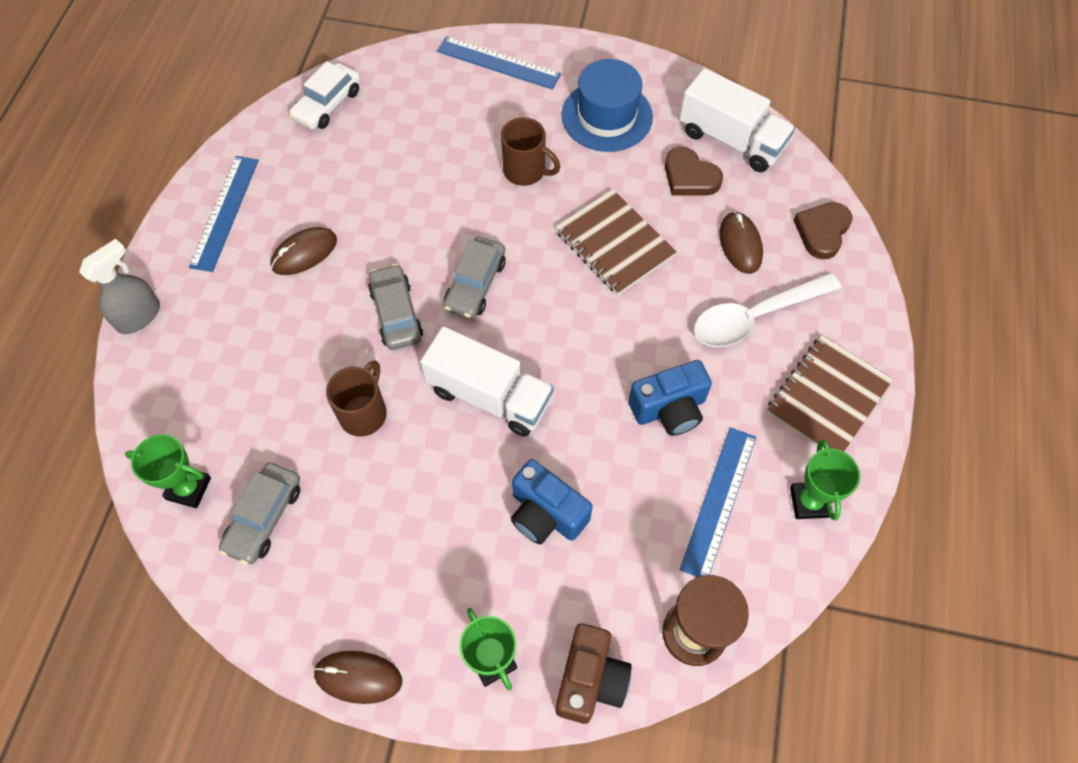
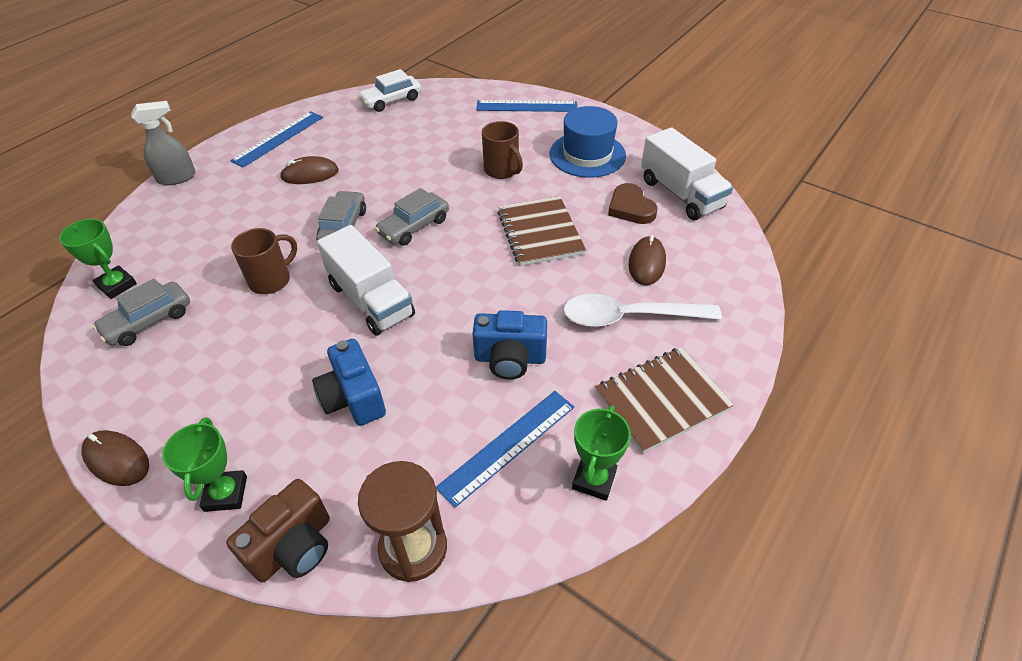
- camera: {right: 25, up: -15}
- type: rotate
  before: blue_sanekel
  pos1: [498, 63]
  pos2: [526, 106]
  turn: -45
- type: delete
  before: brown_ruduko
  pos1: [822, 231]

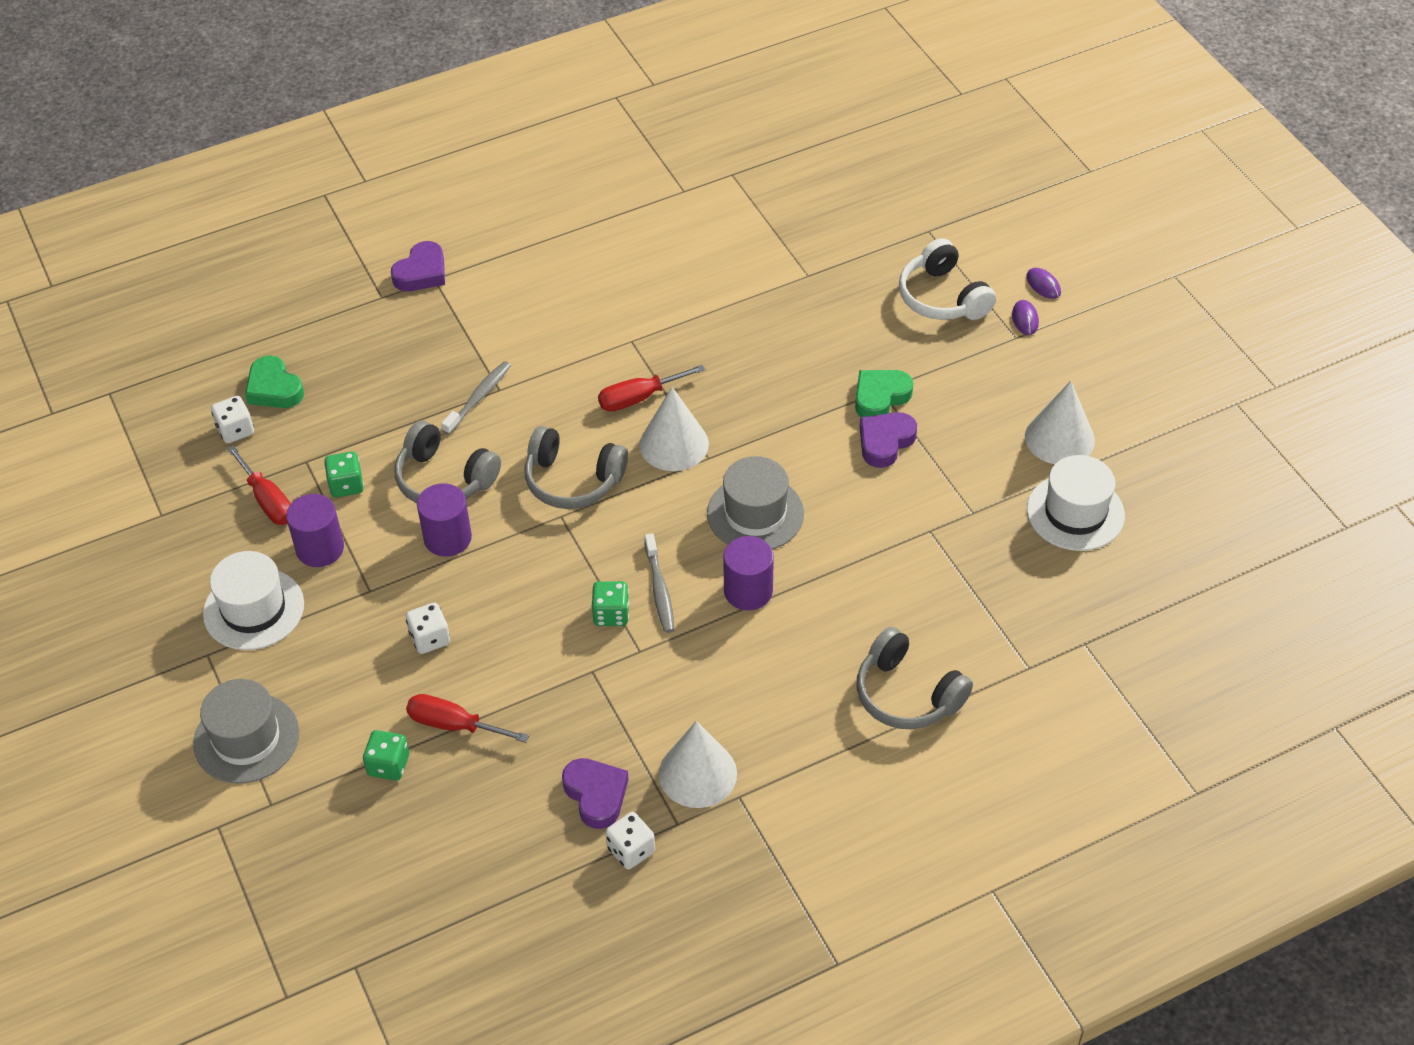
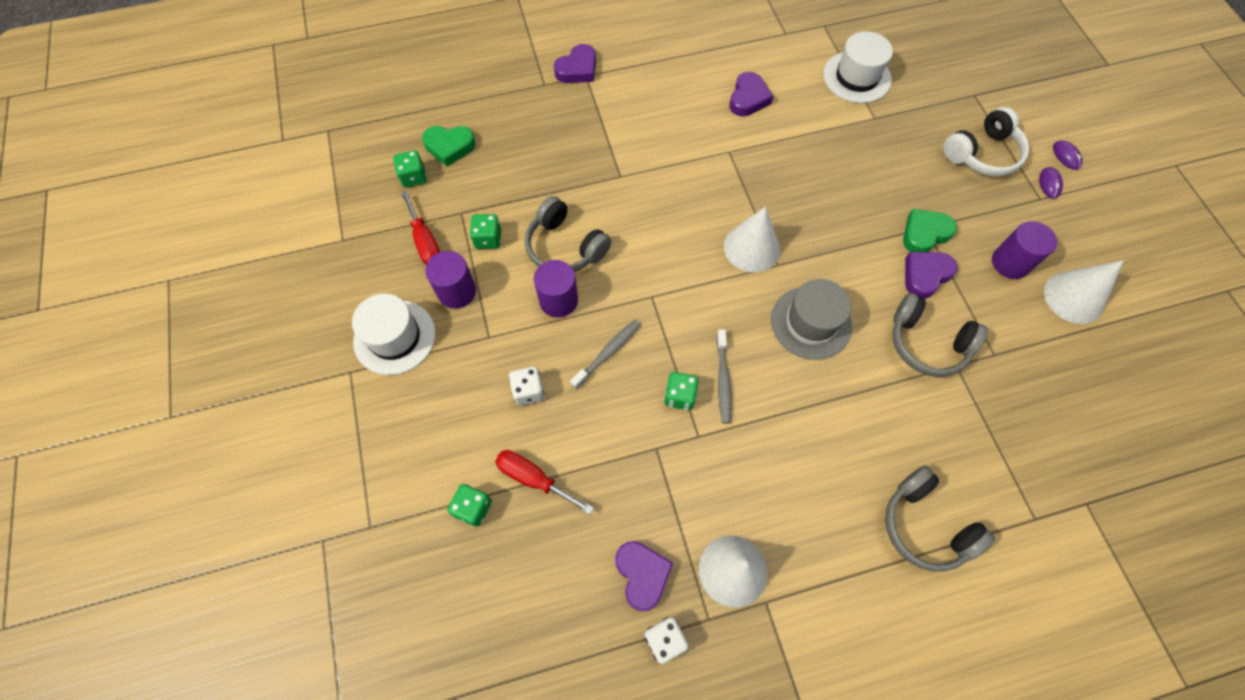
- camera: {right: 10, up: 15}
- type: delete
  before: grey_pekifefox
  pos1: [246, 738]
- type: recolor
  before: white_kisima
  after: green_kisima
  pos1: [235, 430]
  pos2: [414, 177]
- type: rotate
  before: green_ruduko
  pos1: [274, 388]
  pos2: [449, 147]
  turn: -60
- type: move
  before: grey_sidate
  pos1: [479, 397]
  pos2: [608, 353]
- type: move
  before: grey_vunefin
  pos1: [572, 480]
  pos2: [927, 343]
- type: delete
  before: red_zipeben
  pos1: [639, 398]
- type: move
  before: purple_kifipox
  pos1: [748, 591]
  pos2: [1010, 263]
- type: rotate
  before: white_vunefin
  pos1: [942, 297]
  pos2: [982, 154]
  turn: -105
- type: move
  before: white_pekifefox
  pos1: [1075, 512]
  pos2: [857, 77]
- type: insert
  after: purple_ruduko
  pos2: [748, 98]

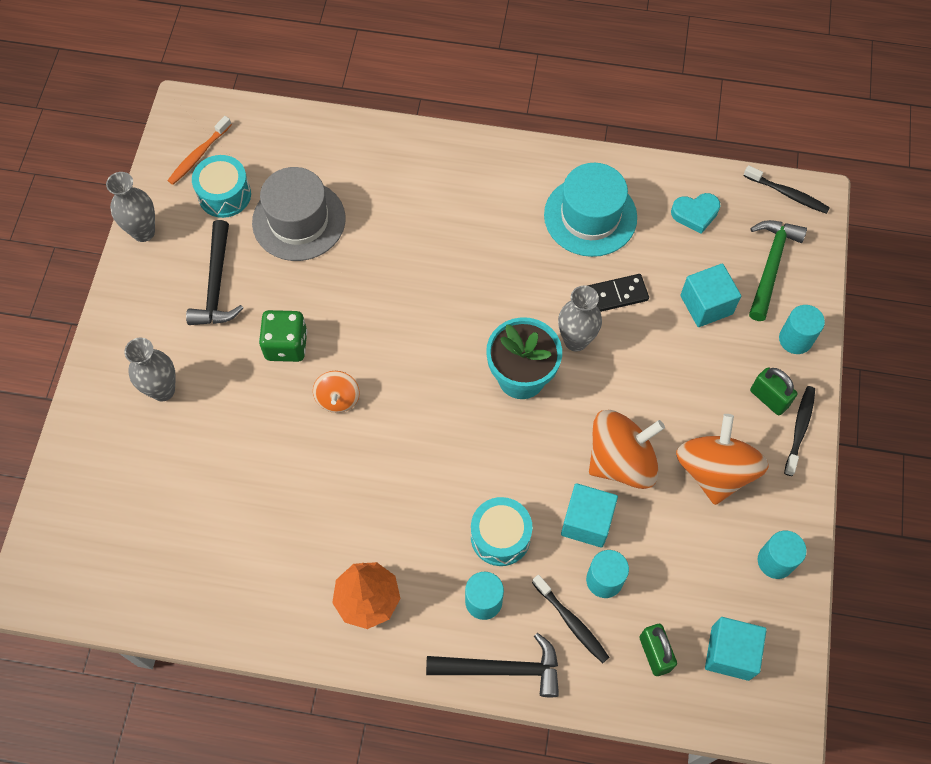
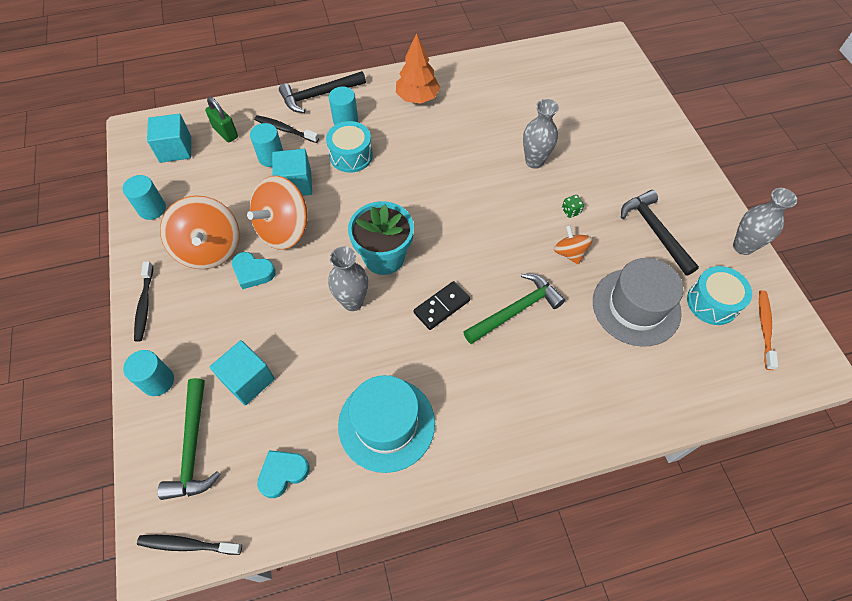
- camera: {right: 155, up: -5}
- type: move
  before: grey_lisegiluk
  pos1: [163, 390]
  pos2: [534, 161]
- type: resize
  before: green_kisima
  pos1: [286, 345]
  pos2: [571, 211]
  scale: 0.47
- type: move
  before: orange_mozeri
  pos1: [338, 398]
  pos2: [569, 253]
- type: move
  before: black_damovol
  pos1: [616, 295]
  pos2: [442, 307]
- type: delete
  before: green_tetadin
  pos1: [769, 398]
- type: insert
  after: turquoise_ruduko
  pos2: [253, 272]
- type: insert
  after: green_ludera
  pos2: [516, 310]

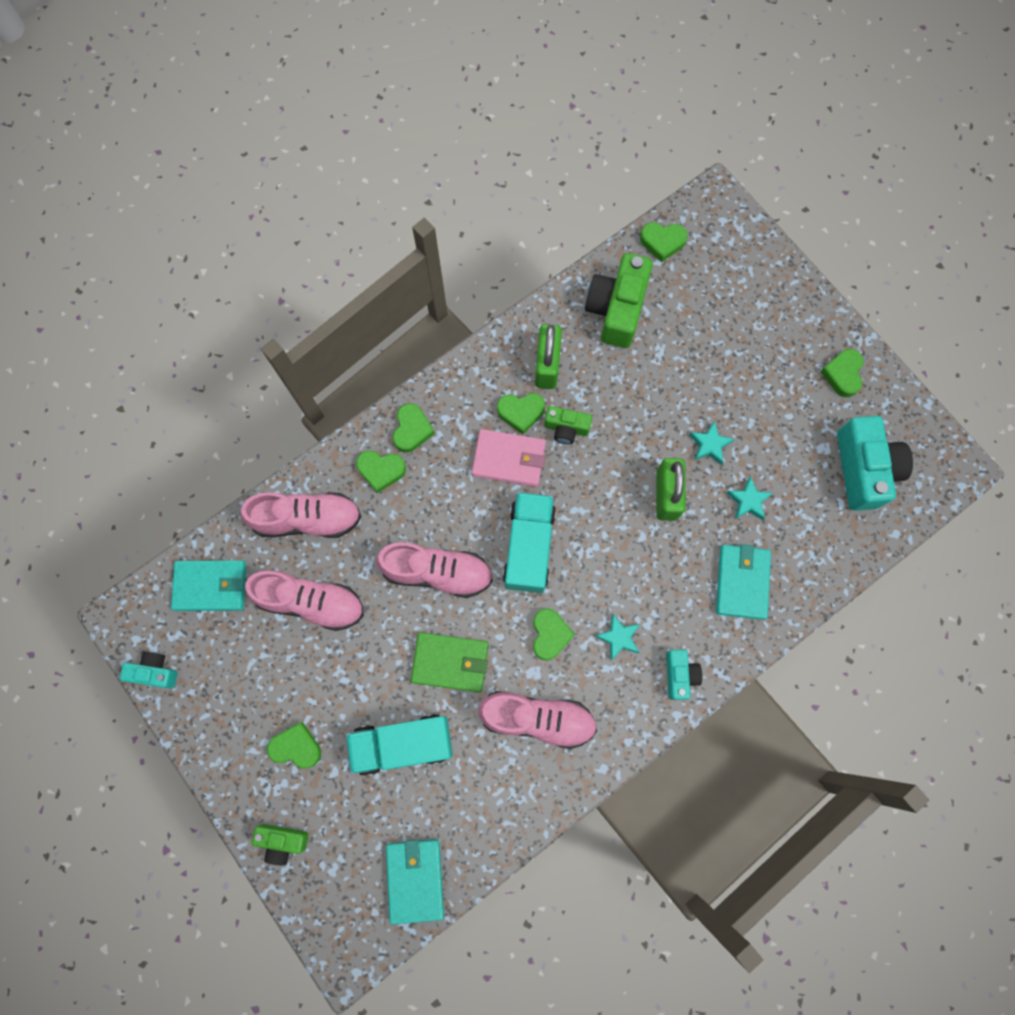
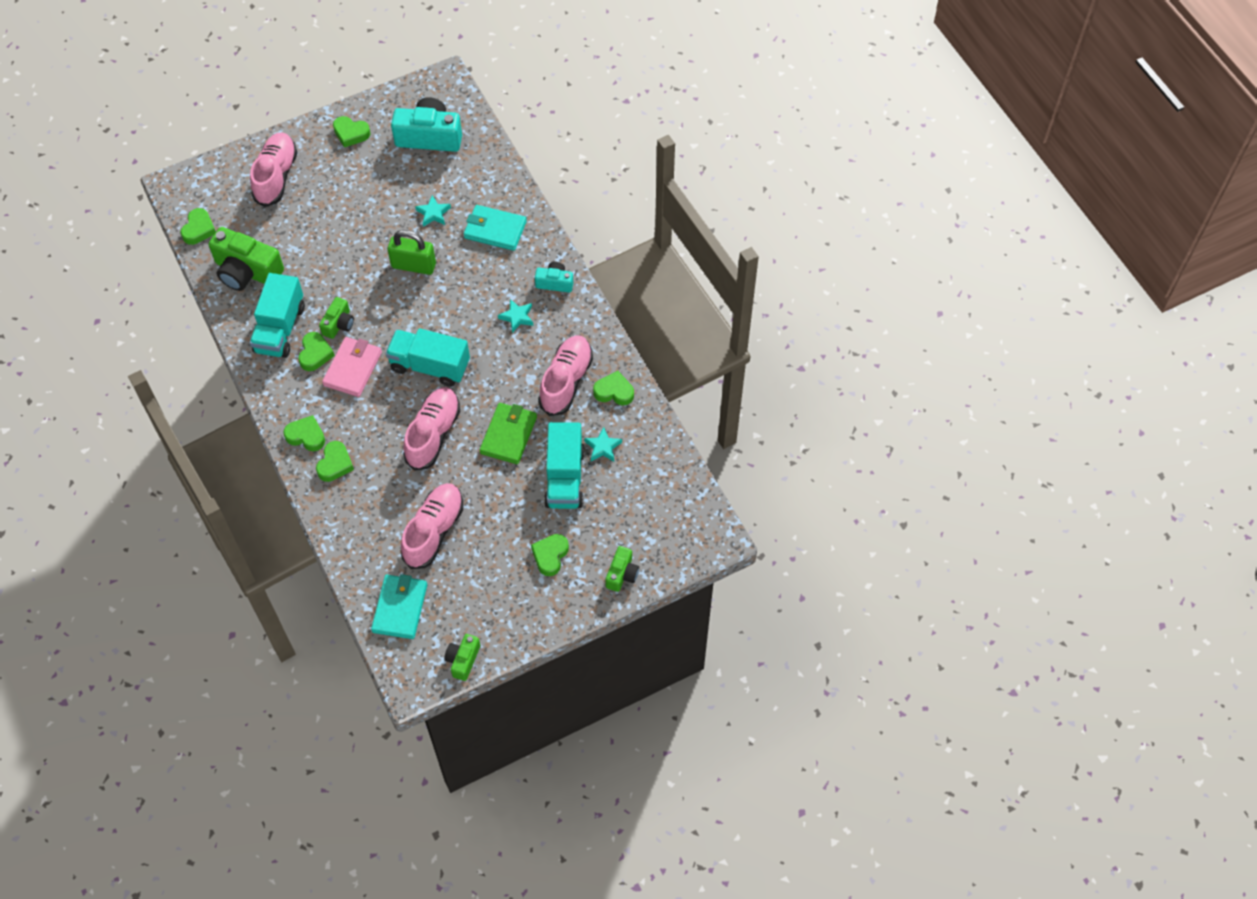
- camera: {right: -80, up: -15}
- type: recolor
  before: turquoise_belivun
  after: green_belivun
  pos1: [154, 672]
  pos2: [463, 660]
- type: move
  before: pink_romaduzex
  pos1: [307, 519]
  pos2: [276, 176]
- type: delete
  before: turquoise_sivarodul
  pos1: [415, 879]
- type: move
  before: green_ruduko
  pos1: [550, 635]
  pos2: [614, 391]
- type: replace
  before: green_tetadin
  after: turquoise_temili
  pos1: [547, 365]
  pos2: [280, 329]
- type: move
  before: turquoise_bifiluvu
  pos1: [709, 444]
  pos2: [603, 447]

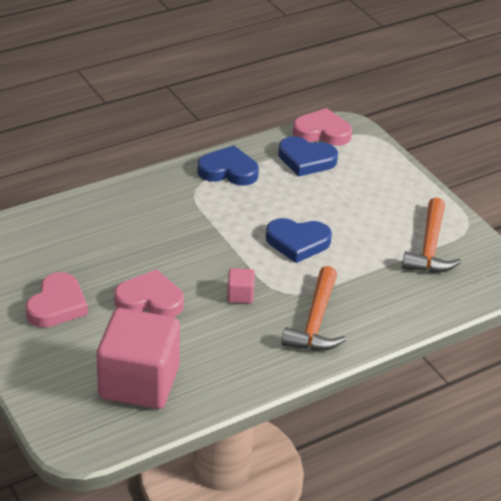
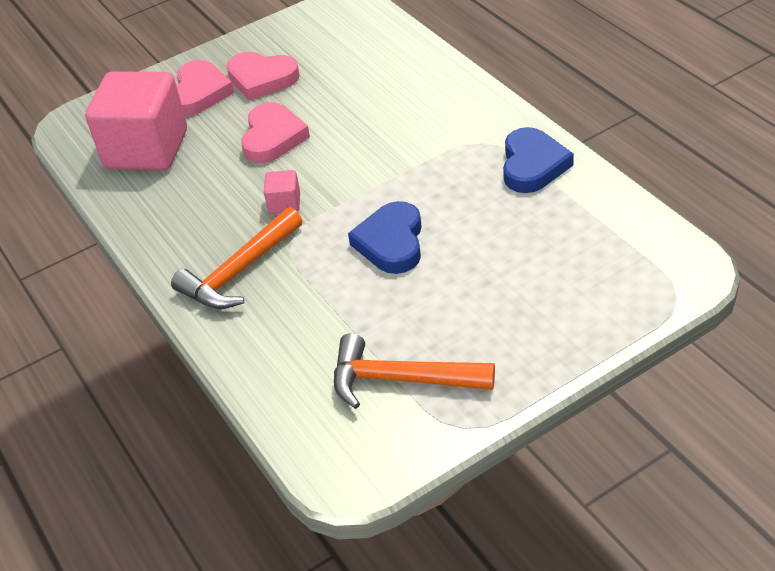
- camera: {right: 95, up: 5}
- type: delete
  before: blue_ruduko
  pos1: [306, 160]
- type: rotate
  before: orange_ludera
  pos1: [315, 321]
  pos2: [239, 271]
  turn: -60
- type: move
  before: pink_ruduko
  pos1: [322, 132]
  pos2: [200, 93]

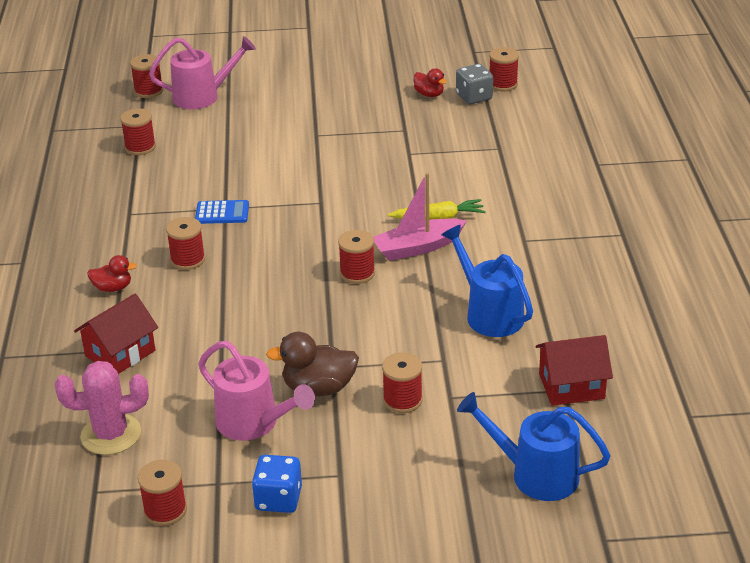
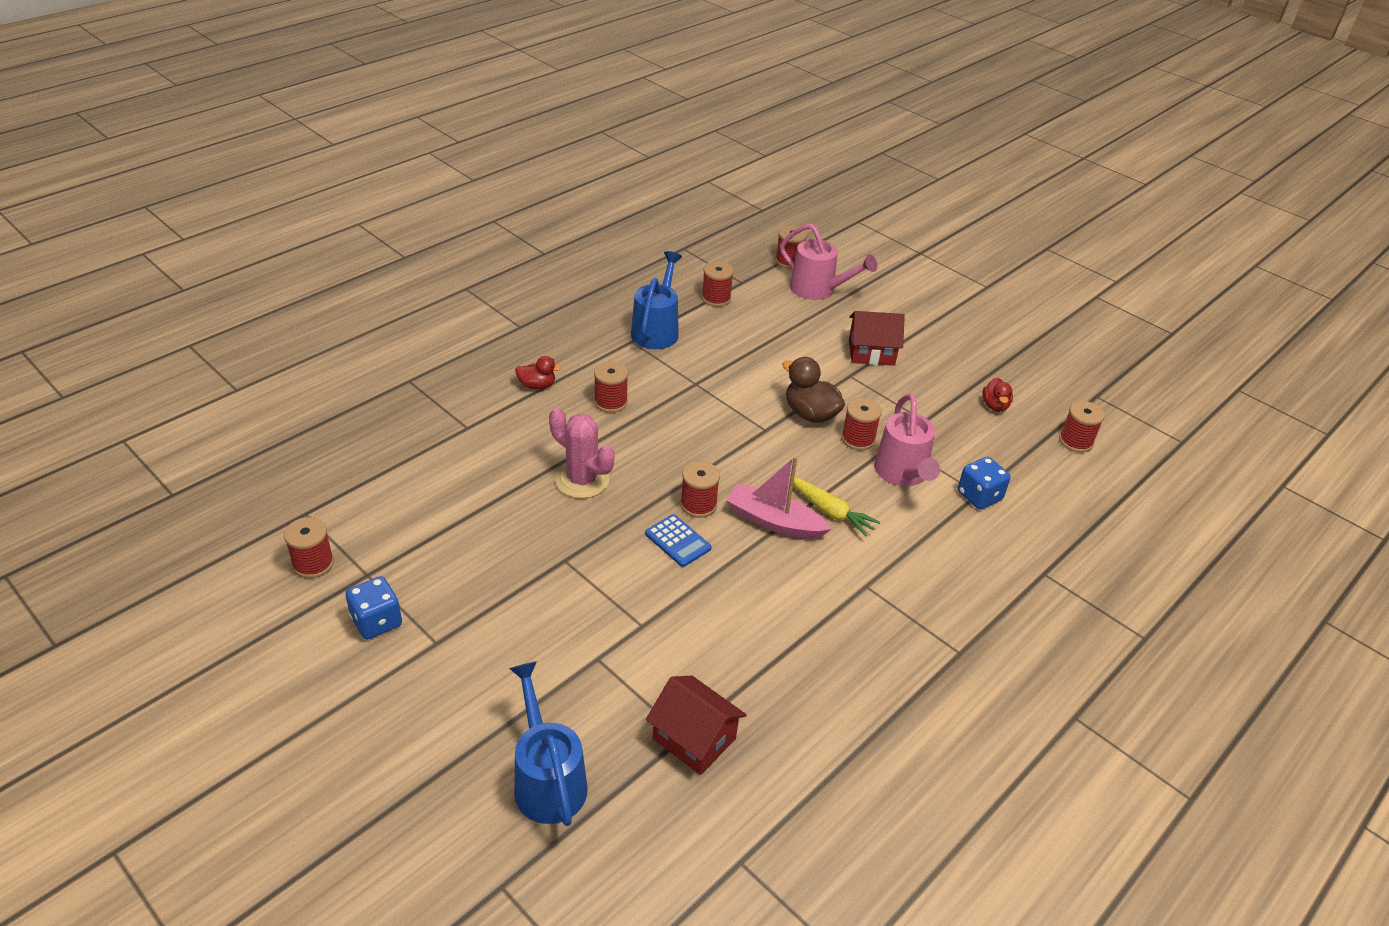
- camera: {right: 45, up: 5}
- type: move
  before: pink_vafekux
  pos1: [111, 434]
  pos2: [582, 480]
- type: move
  before: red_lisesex
  pos1: [120, 353]
  pos2: [871, 352]
- type: rotate
  before: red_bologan
  pos1: [113, 288]
  pos2: [537, 385]
  turn: -45
- type: move
  before: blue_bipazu
  pos1: [222, 213]
  pos2: [677, 541]
- type: move
  before: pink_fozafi
  pos1: [254, 423]
  pos2: [903, 474]
- type: move
  before: brown_bologan
  pos1: [318, 388]
  pos2: [810, 414]
- type: move
  before: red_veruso
  pos1: [402, 400]
  pos2: [858, 439]
- type: move
  before: blue_fozafi
  pos1: [488, 313]
  pos2: [657, 330]
- type: delete
  before: grey_kisima
  pos1: [474, 97]
- type: insert
  after: blue_kisima
  pos2: [979, 496]

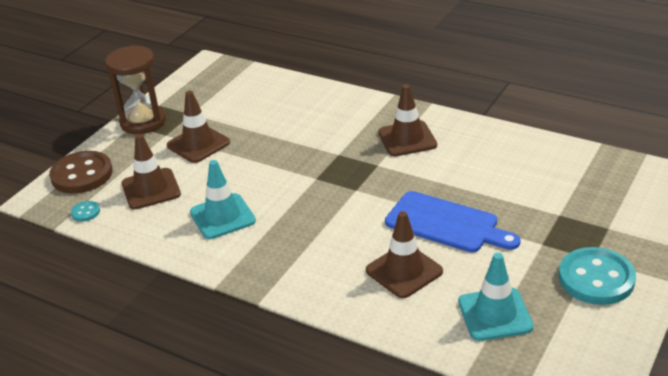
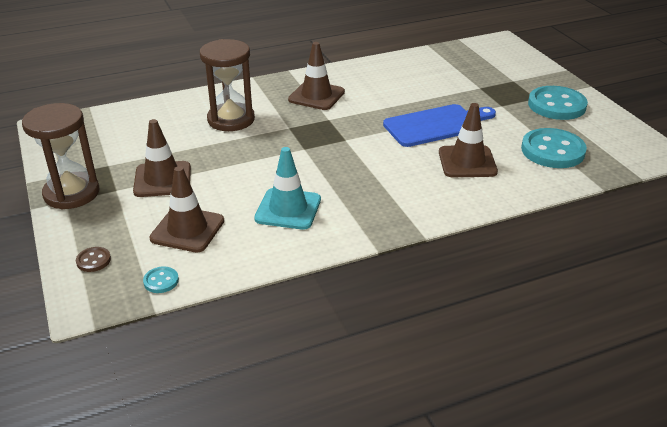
- camera: {right: -55, up: 0}
- type: resize
  before: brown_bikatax
  pos1: [82, 174]
  pos2: [93, 260]
  scale: 0.44
- type: replace
  before: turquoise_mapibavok
  after: turquoise_bikatax
  pos1: [495, 314]
  pos2: [552, 151]
- type: insert
  after: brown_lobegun
  pos2: [231, 119]

